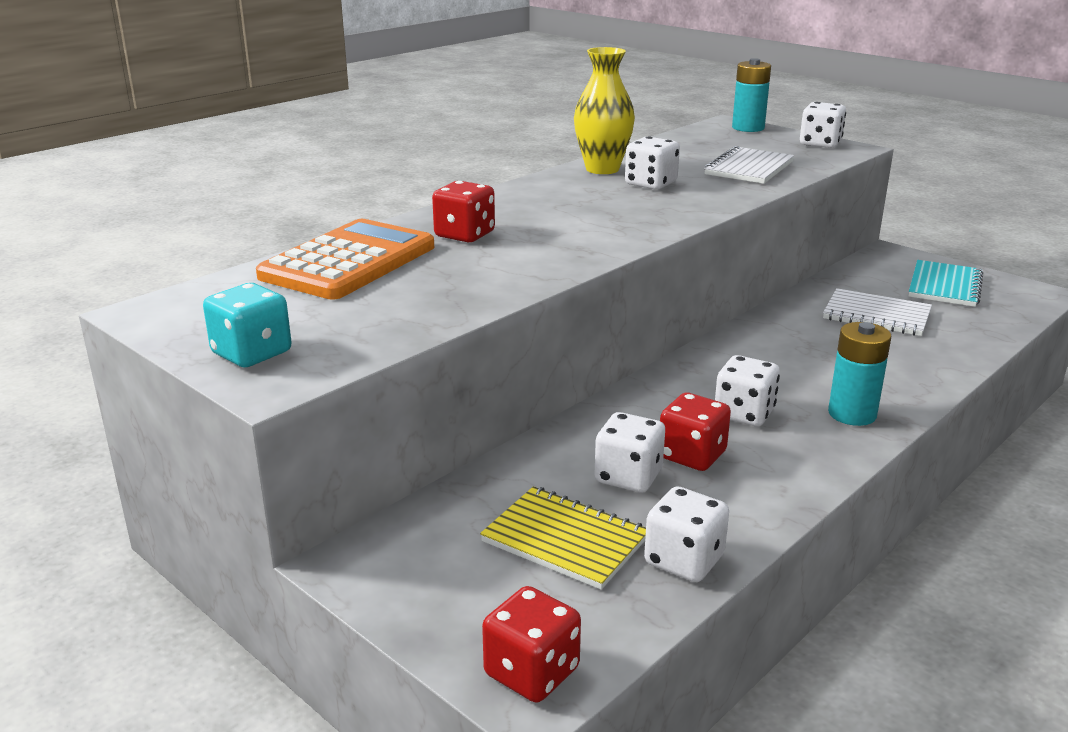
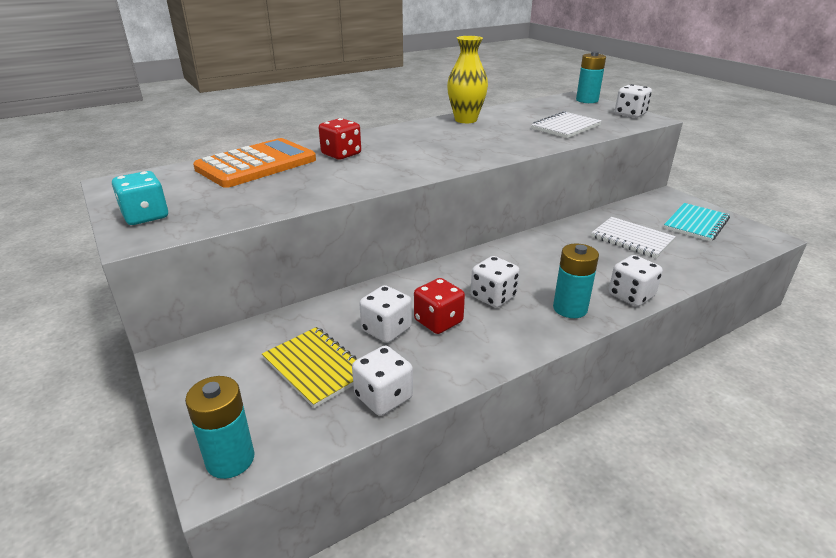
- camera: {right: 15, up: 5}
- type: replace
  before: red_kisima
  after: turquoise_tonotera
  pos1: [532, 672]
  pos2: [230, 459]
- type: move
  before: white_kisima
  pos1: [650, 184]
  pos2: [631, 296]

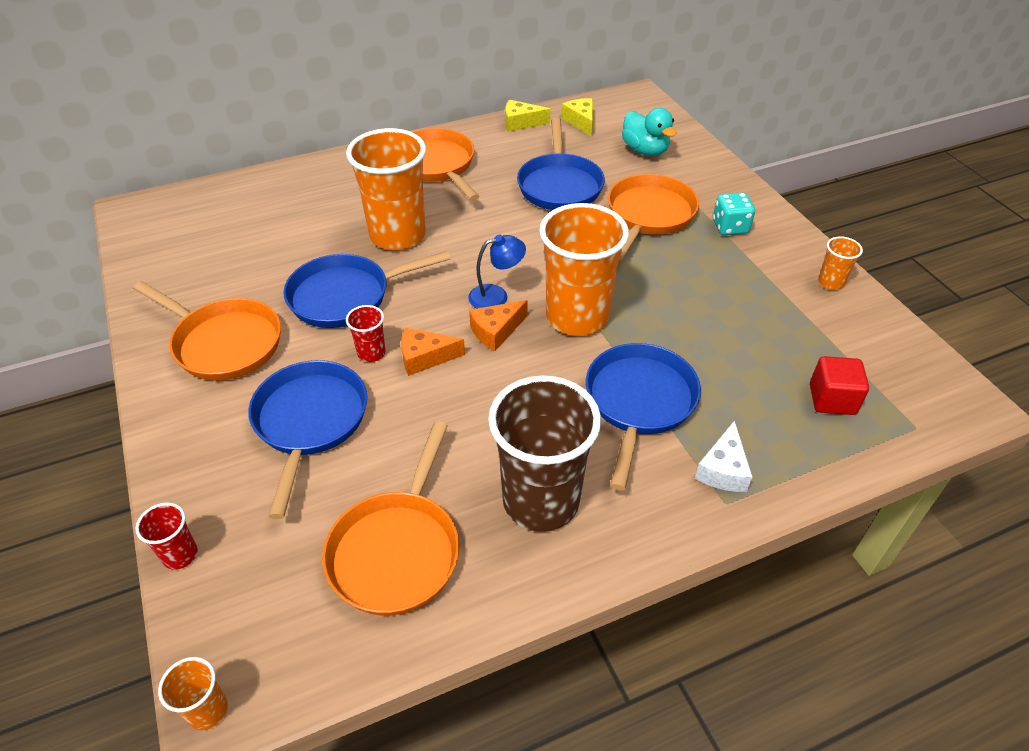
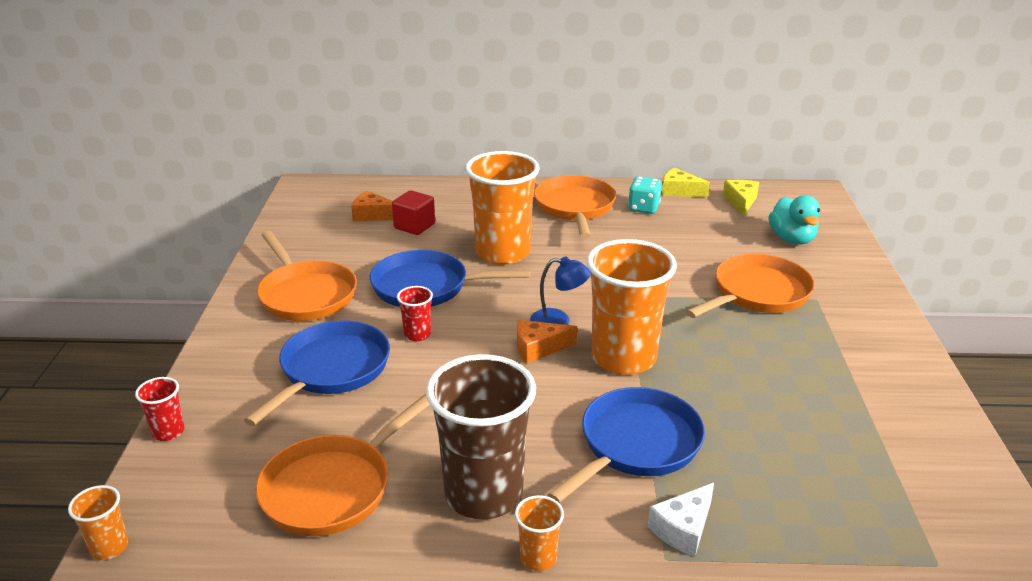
- camera: {right: 25, up: -15}
- type: move
  before: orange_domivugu
  pos1: [425, 357]
  pos2: [372, 215]
- type: delete
  before: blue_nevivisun
  pos1: [559, 185]
- type: move
  before: turquoise_kisima
  pos1: [730, 227]
  pos2: [643, 208]
- type: move
  before: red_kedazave
  pos1: [832, 399]
  pos2: [414, 226]
- type: move
  before: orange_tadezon
  pos1: [831, 282]
  pos2: [538, 558]

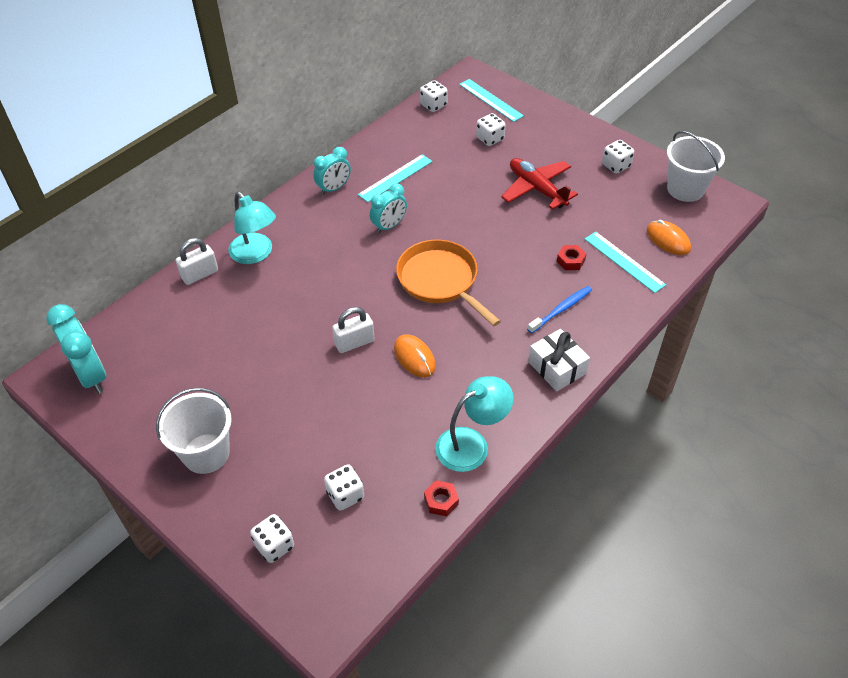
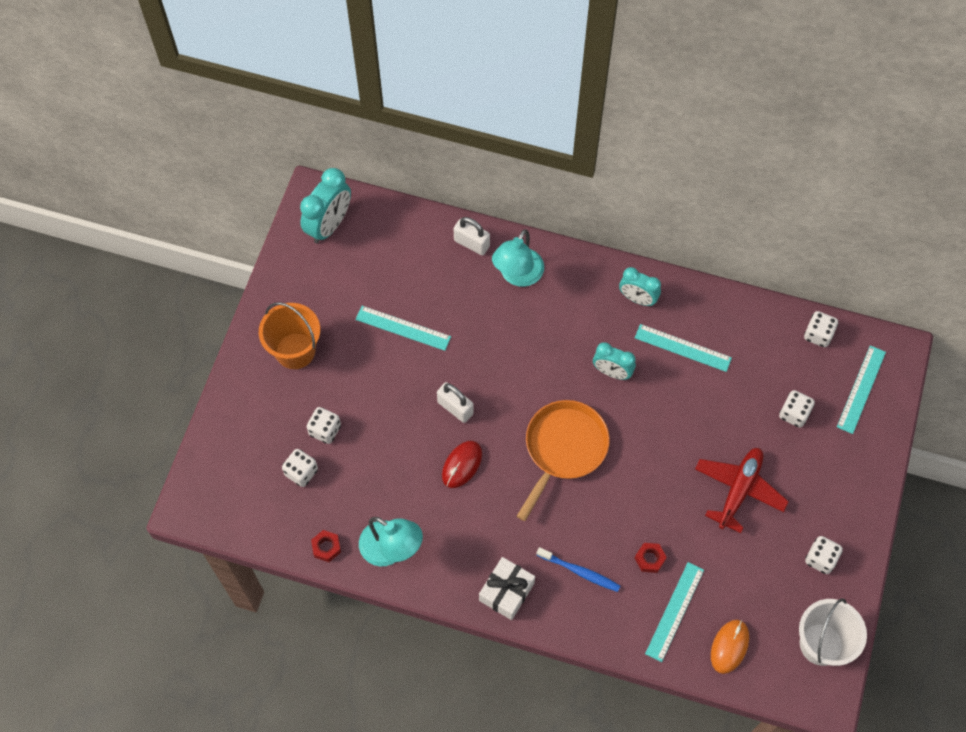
- camera: {right: 65, up: 15}
- type: recolor
  before: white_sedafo
  after: orange_sedafo
  pos1: [206, 453]
  pos2: [295, 351]
- type: move
  before: white_kisima
  pos1: [274, 546]
  pos2: [325, 430]
- type: recolor
  before: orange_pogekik
  after: red_pogekik
  pos1: [414, 357]
  pos2: [462, 465]
- type: insert
  after: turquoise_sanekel
  pos2: [403, 328]

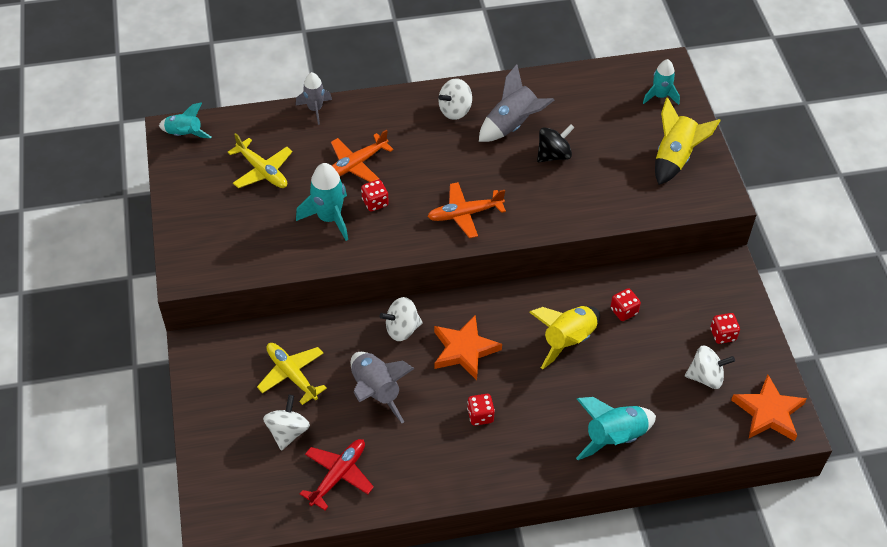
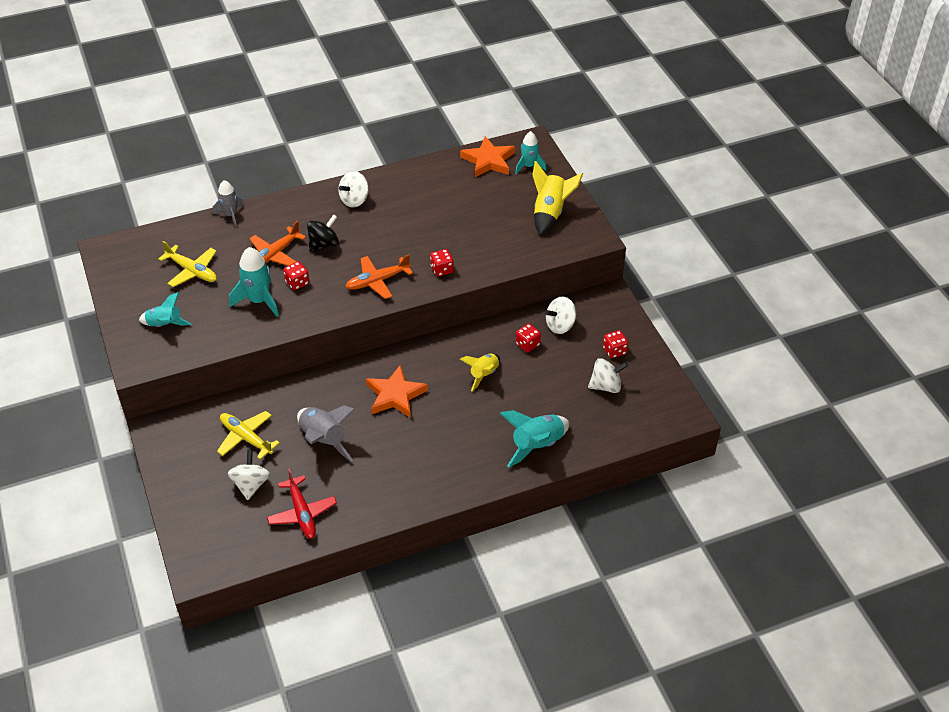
- camera: {right: -10, up: -5}
- type: move
  before: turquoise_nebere
  pos1: [184, 134]
  pos2: [165, 325]
- type: rotate
  before: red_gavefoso
  pos1: [338, 475]
  pos2: [302, 513]
  turn: 135
- type: move
  before: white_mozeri
  pos1: [402, 329]
  pos2: [560, 325]
- type: move
  before: red_kisima
  pos1: [480, 415]
  pos2: [442, 269]
- type: delete
  before: grey_nebere
  pos1: [512, 125]
- type: resize
  before: yellow_nebere
  pos1: [568, 340]
  pos2: [483, 374]
  scale: 0.66
- type: move
  before: black_mozeri
  pos1: [553, 155]
  pos2: [324, 244]
- type: move
  before: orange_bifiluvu
  pos1: [768, 412]
  pos2: [488, 161]

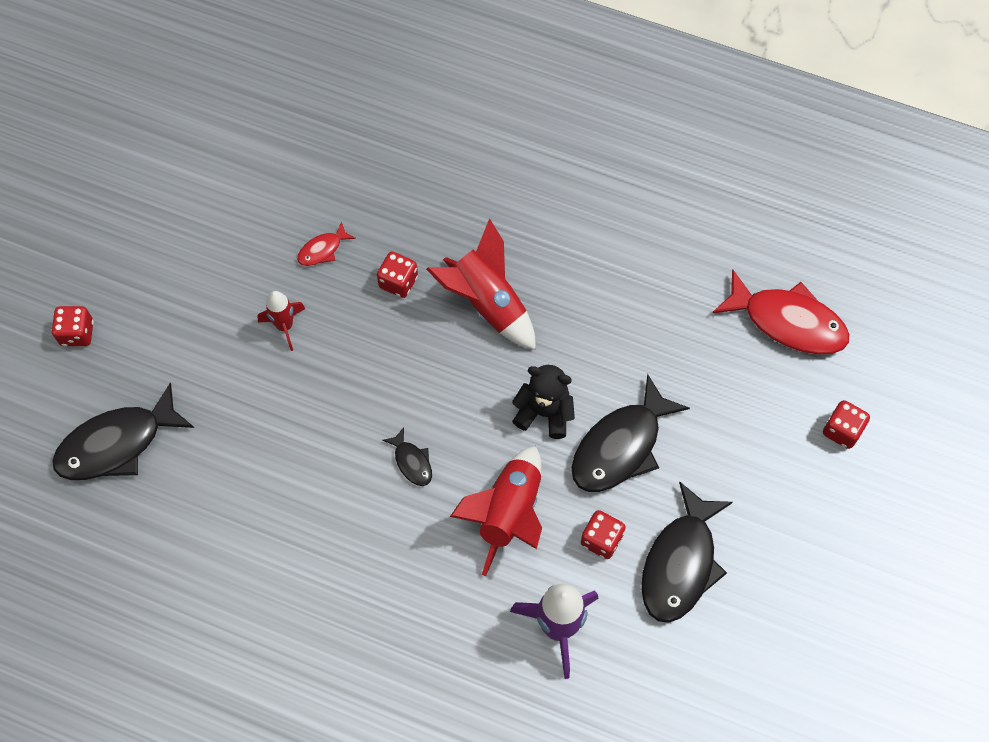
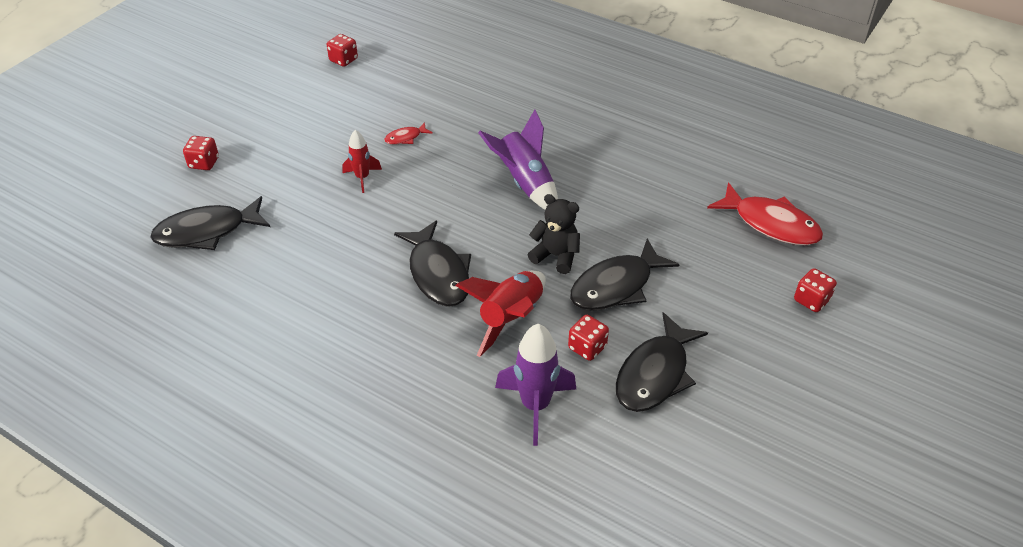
- camera: {right: 10, up: -20}
- type: move
  before: red_kisima
  pos1: [398, 282]
  pos2: [343, 60]
- type: resize
  before: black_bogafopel
  pos1: [412, 462]
  pos2: [438, 273]
  scale: 2.14
- type: recolor
  before: red_nebere
  after: purple_nebere
  pos1: [487, 304]
  pos2: [525, 183]

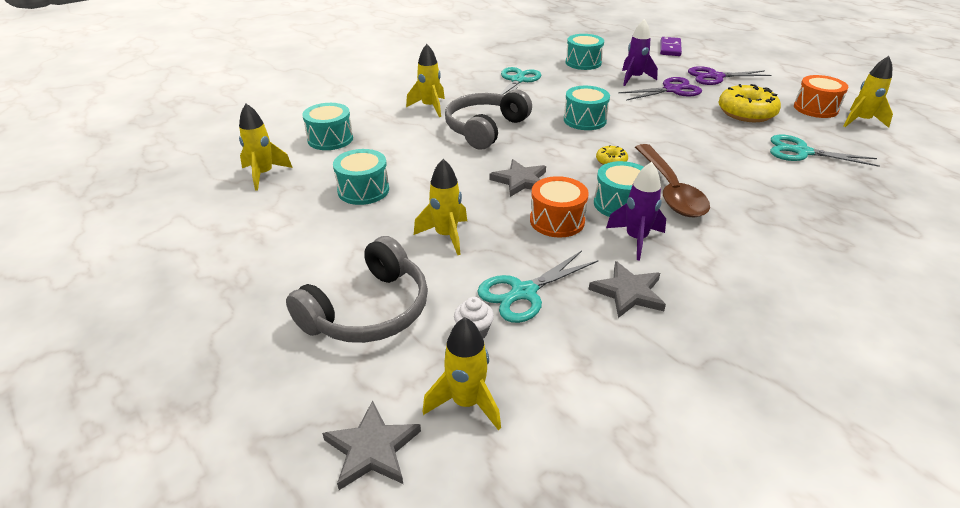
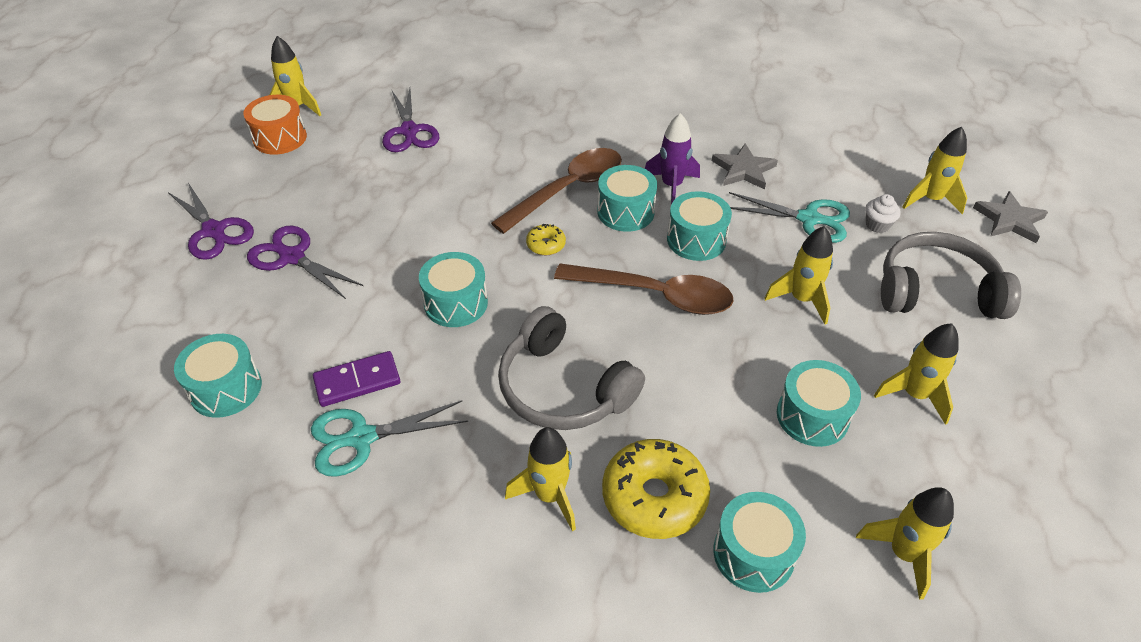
- camera: {right: -125, up: 10}
- type: rotate
  before: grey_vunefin
  pos1: [485, 129]
  pos2: [563, 388]
  turn: 45
- type: replace
  before: grey_bifiluvu
  after: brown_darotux
  pos1: [520, 181]
  pos2: [654, 295]
- type: recolor
  before: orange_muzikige
  after: turquoise_muzikige
  pos1: [557, 221]
  pos2: [696, 240]
- type: delete
  before: purple_nebere
  pos1: [634, 78]
- type: move
  before: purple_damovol
  pos1: [670, 48]
  pos2: [357, 381]
- type: move
  before: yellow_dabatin
  pos1: [746, 113]
  pos2: [654, 497]
- type: recolor
  before: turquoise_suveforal
  after: purple_suveforal
  pos1: [802, 152]
  pos2: [409, 131]
- type: insert
  after: yellow_nebere
  pos2: [914, 395]

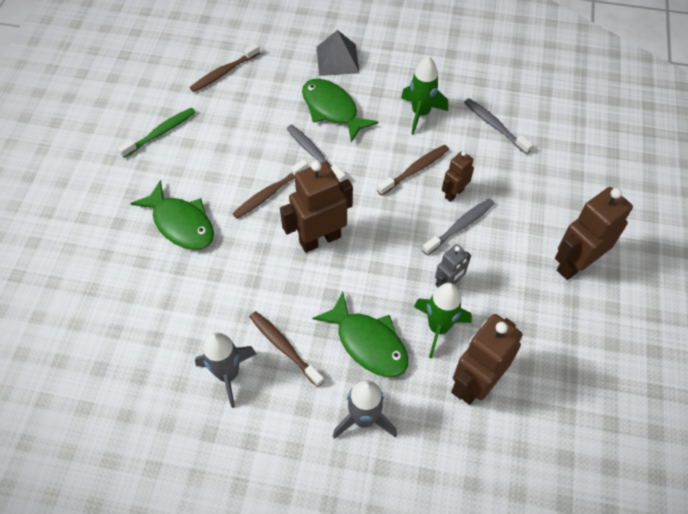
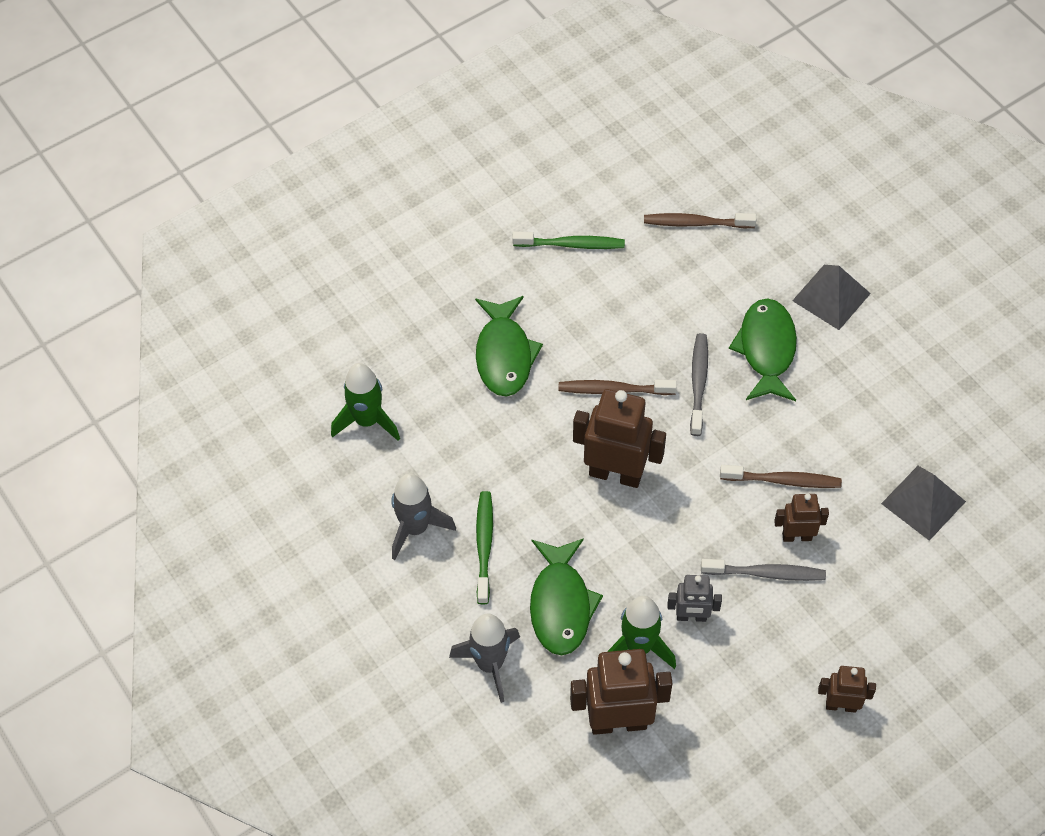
- camera: {right: 45, up: 0}
- type: recolor
  before: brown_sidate
  after: green_sidate
  pos1: [284, 347]
  pos2: [484, 546]
- type: move
  before: green_nebere
  pos1: [420, 113]
  pos2: [367, 421]
- type: replace
  before: grey_sidate
  after: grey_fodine
  pos1: [495, 126]
  pos2: [923, 502]
- type: resize
  before: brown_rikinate
  pos1: [575, 264]
  pos2: [841, 705]
  scale: 0.55

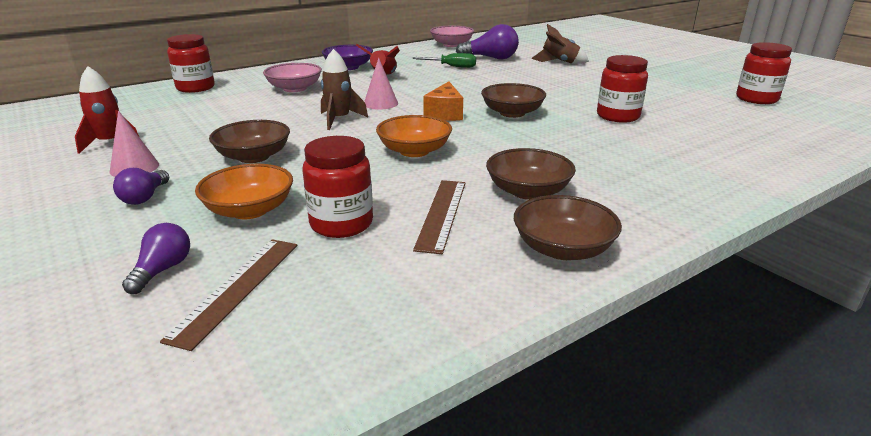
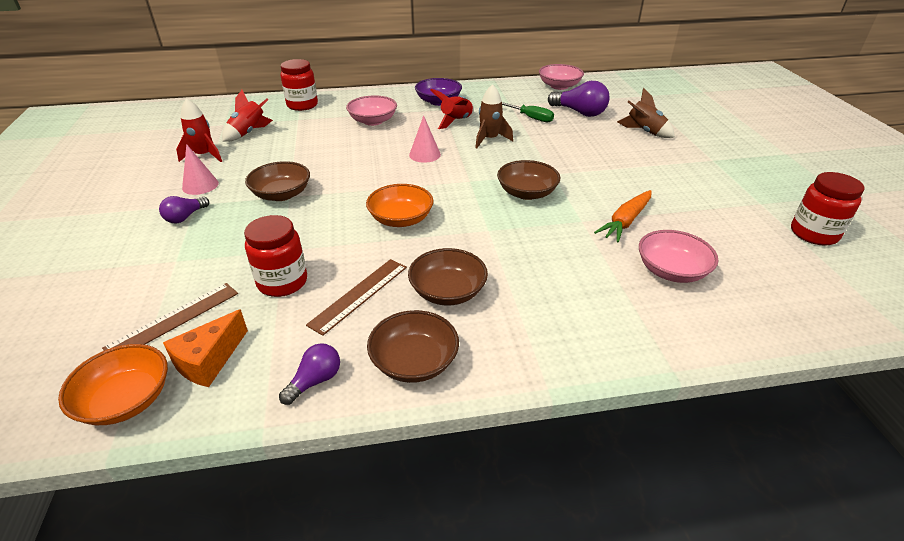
- camera: {right: 25, up: 10}
- type: move
  before: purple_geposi
  pos1: [163, 270]
  pos2: [315, 381]
- type: move
  before: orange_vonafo
  pos1: [249, 210]
  pos2: [126, 400]
- type: move
  before: brown_nebere
  pos1: [339, 120]
  pos2: [489, 139]
- type: move
  before: orange_domivugu
  pos1: [445, 113]
  pos2: [209, 361]
- type: replace
  before: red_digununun
  after: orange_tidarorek
  pos1: [618, 116]
  pos2: [625, 222]
- type: insert
  after: red_nebere
  pos2: [248, 133]
- type: insert
  after: pink_vonafo
  pos2: [671, 271]

